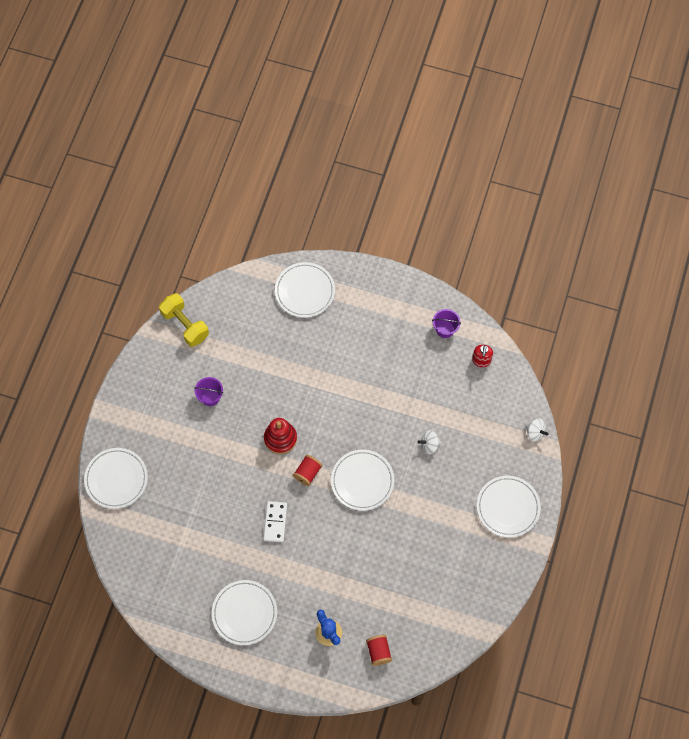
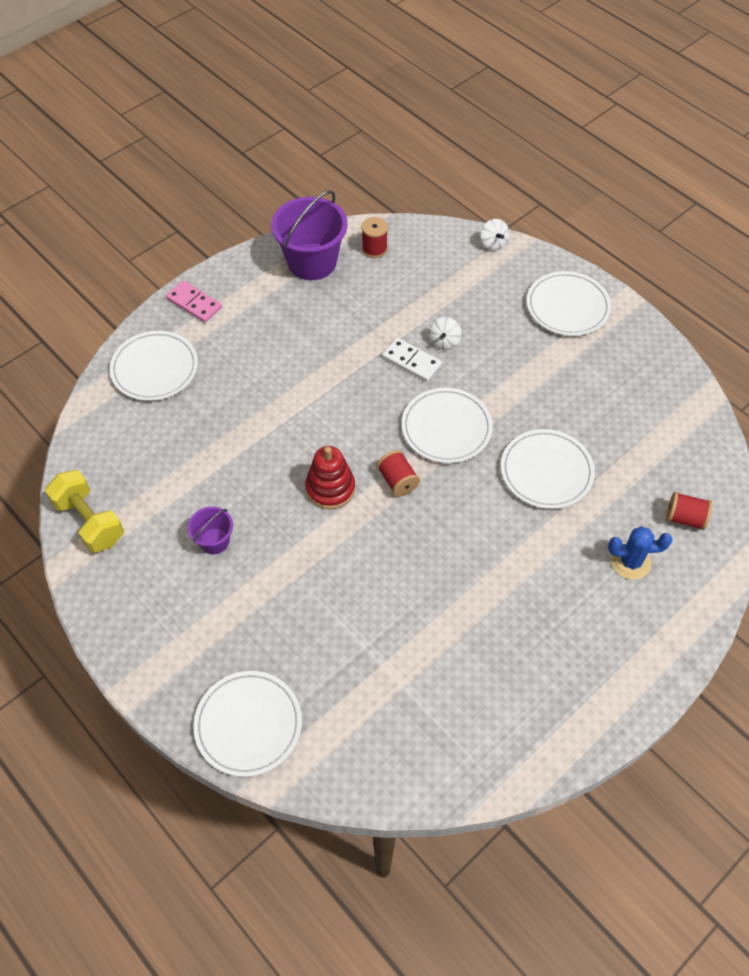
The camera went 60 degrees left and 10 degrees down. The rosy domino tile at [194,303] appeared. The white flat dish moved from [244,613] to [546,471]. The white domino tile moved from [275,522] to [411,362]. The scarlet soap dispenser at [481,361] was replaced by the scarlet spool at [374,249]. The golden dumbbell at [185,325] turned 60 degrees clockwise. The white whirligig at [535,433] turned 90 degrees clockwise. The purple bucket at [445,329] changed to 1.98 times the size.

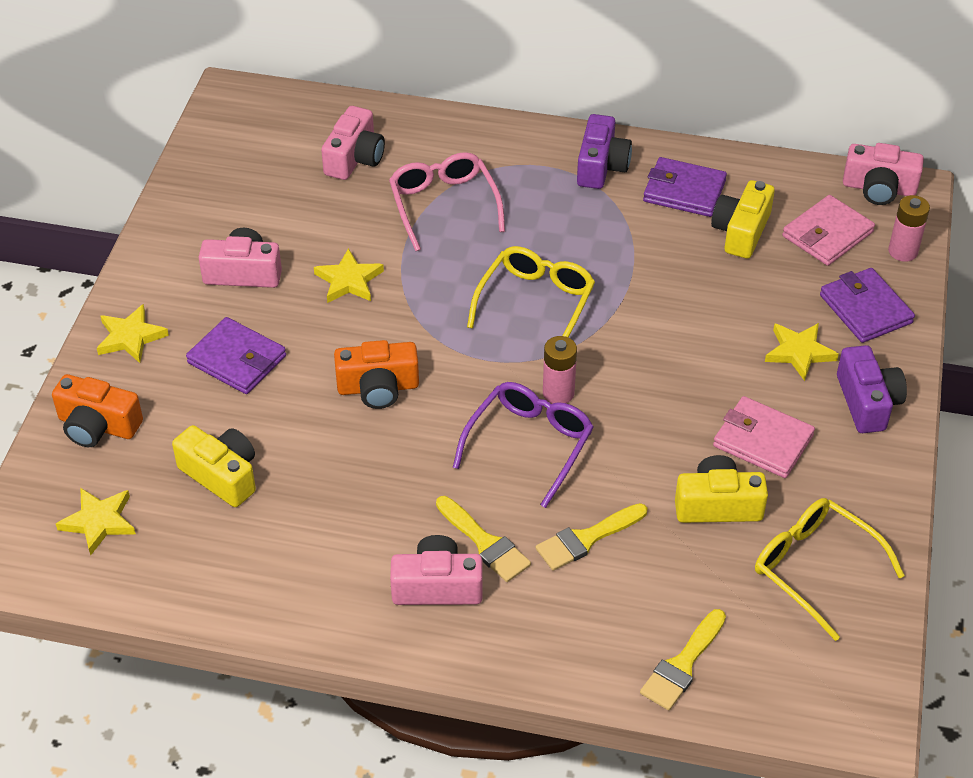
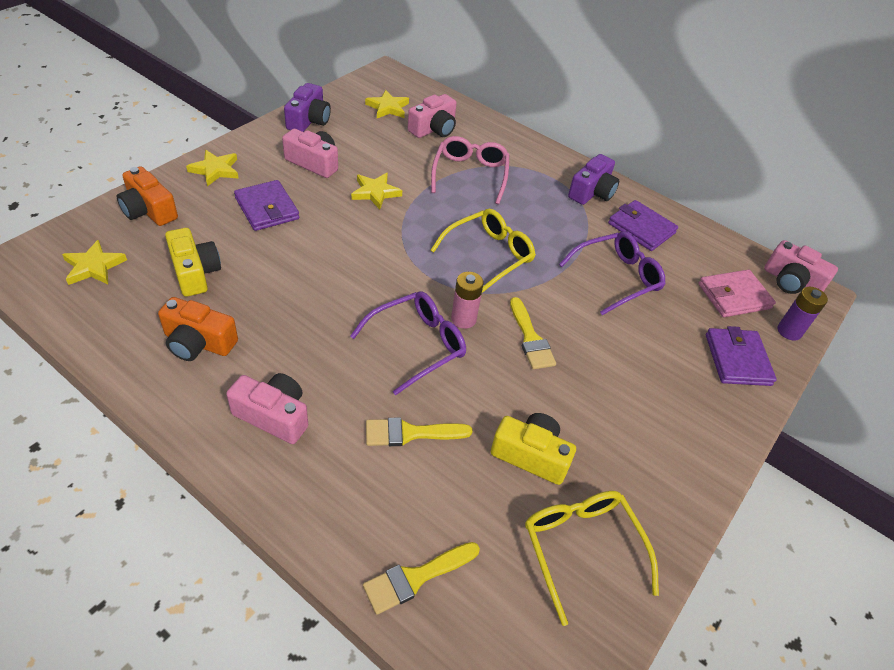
The camera went 20 degrees right and 0 degrees up. The golden camera at [741,231] disappeared. The rosy card wallet at [763,441] disappeared. The purple spectacles at [616,278] appeared. The orange-coloured camera moved from [378,387] to [198,342]. The golden brush moved from [485,543] to [530,338]. The golden star moved from [799,352] to [388,107]. The purple camera moved from [867,402] to [309,120]. The rosy power cell at [903,251] became the purple power cell at [789,331].

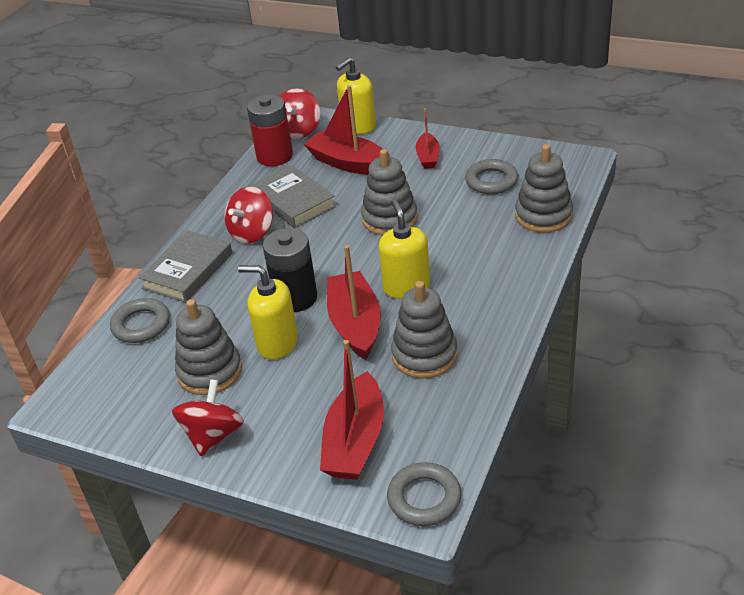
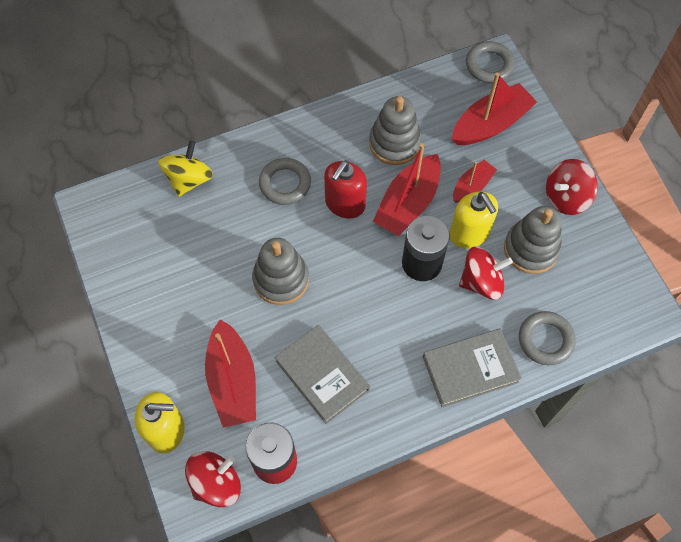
The camera went 140 degrees left and 25 degrees up. The scarlet whirligig moved from [252,233] to [481,282]. The scarlet sailboat moved from [428,157] to [472,186]. The grey hoop moved from [491,181] to [285,183]. The grey ring stacker at [543,216] was replaced by the golden whirligig at [189,179]. The golden soap dispenser at [406,287] became the scarlet soap dispenser at [345,204]. The grey hardback at [293,201] turned 45 degrees counterclockwise.

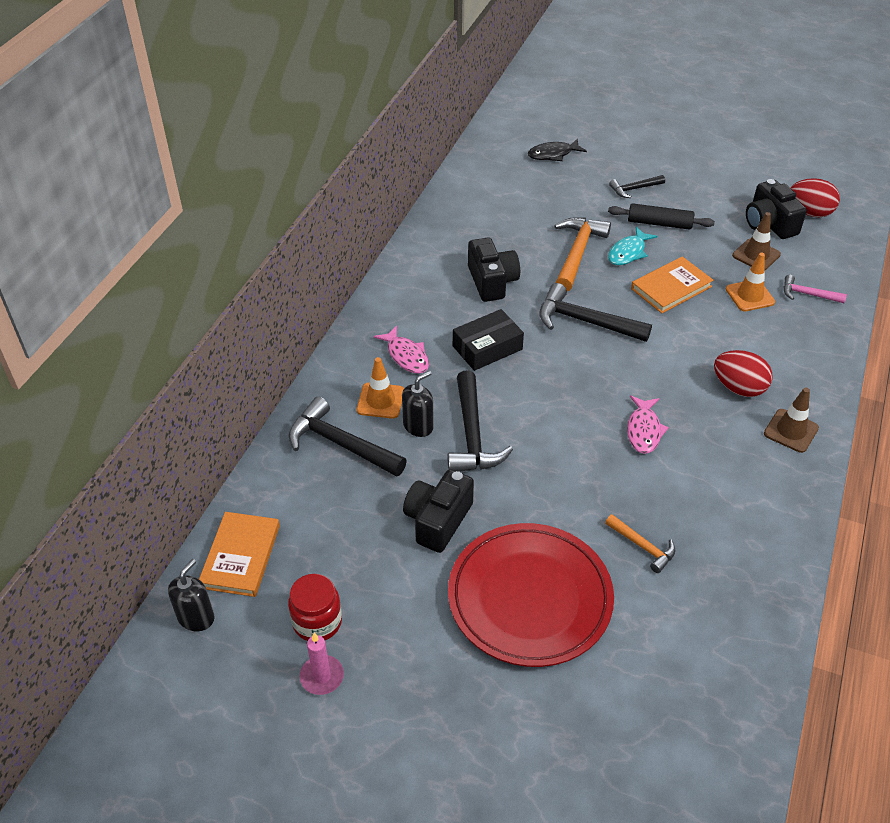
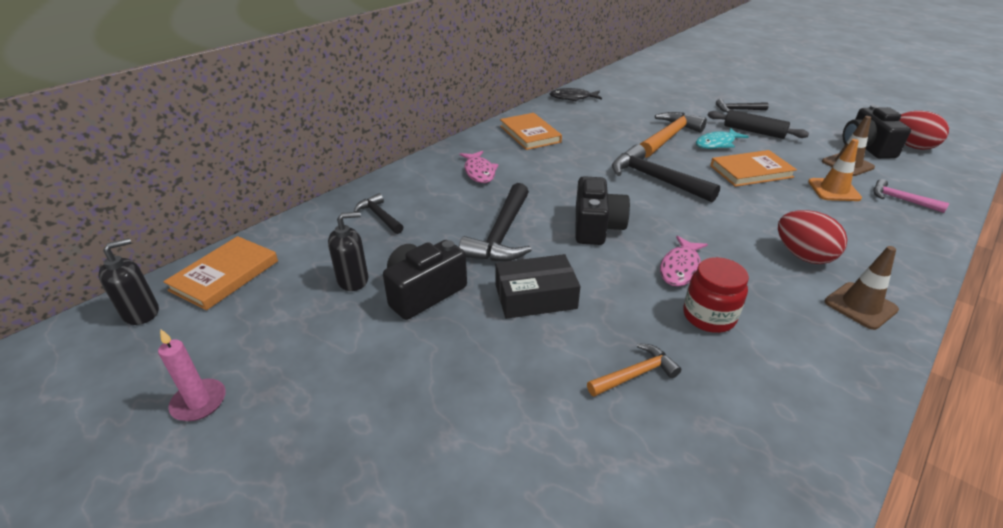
The camera went 20 degrees right and 10 degrees down. The orange-coloured traffic cone at [380,401] disappeared. The scarlet flat dish at [529,598] disappeared. The orange-coloured hardback at [530,134] appeared. The scarlet jam jar moved from [317,622] to [709,316]. The jet-black soap dispenser moved from [418,426] to [353,280]. The jet-black parcel moved from [487,348] to [535,297]. The jet-black camera moved from [492,281] to [596,227]. The jet-black fish moved from [553,154] to [573,98]. The orange-coloured carpenter's hammer at [643,546] turned 90 degrees counterclockwise. The jet-black carpenter's hammer at [340,444] changed to 0.56 times the size.

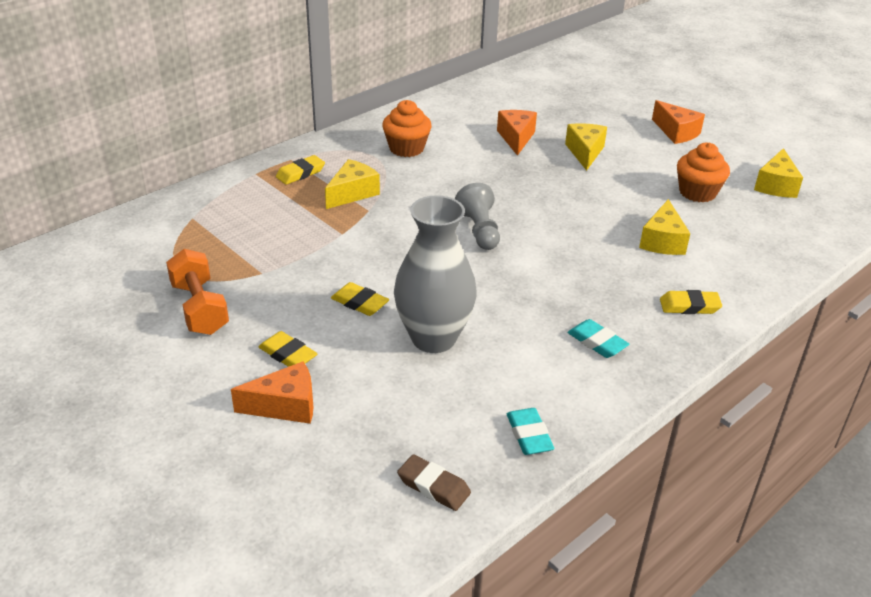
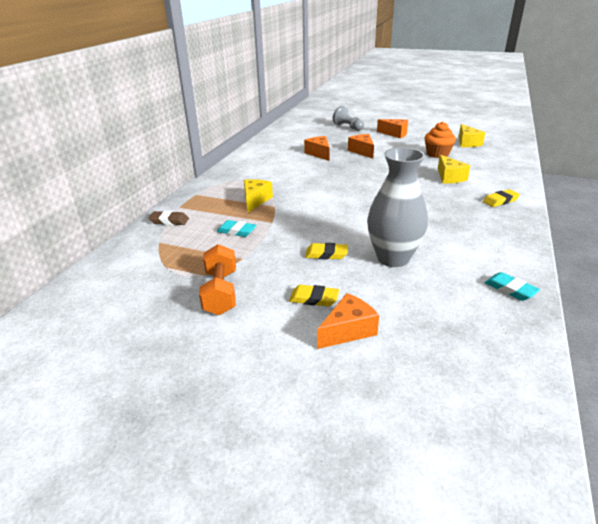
The camera went 25 degrees left and 5 degrees down. The golden eraser at [300,173] disappeared. The orange-coloured fairy cake at [406,148] disappeared. The brown eraser moved from [433,486] to [169,221]. The grey chess pawn moved from [479,230] to [348,127]. The aqua eraser moved from [597,342] to [236,231]. The golden cheese wedge at [585,152] became the orange-coloured cheese wedge at [362,151]. The orange-coloured dumbbell at [200,308] turned 45 degrees clockwise.

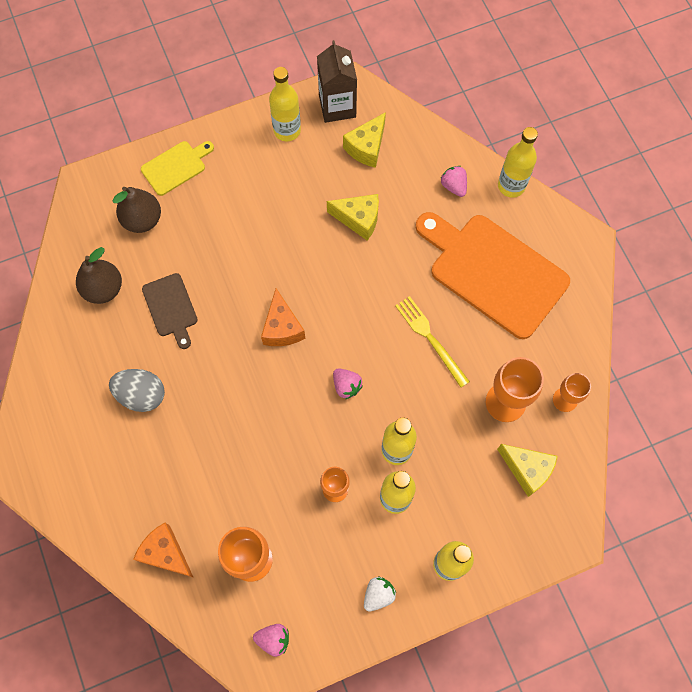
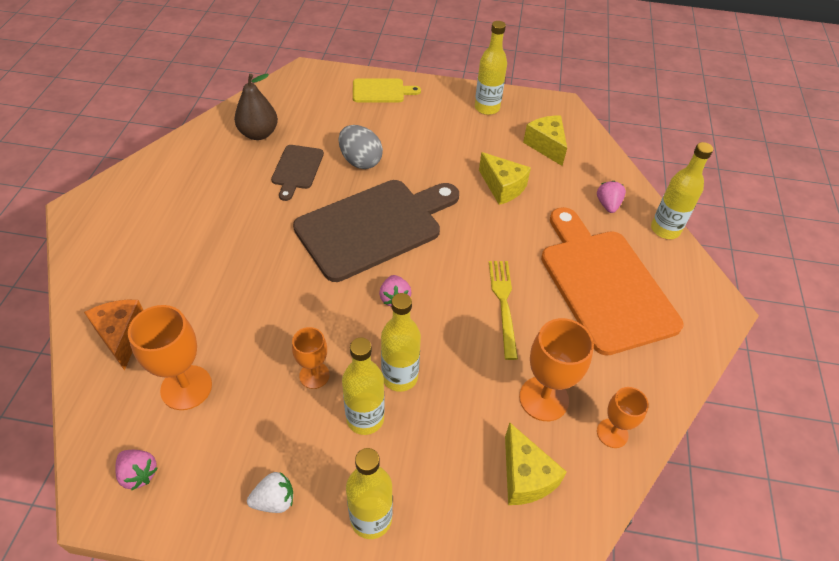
The camera went 30 degrees right and 20 degrees down. The brown pear at [142,220] disappeared. The brown milk carton at [337,106] disappeared. The grey egg moved from [141,395] to [360,161]. The orange-coloured cheese wedge at [282,328] was replaced by the brown chopping board at [374,227]. The golden cheese wedge at [366,147] turned 90 degrees clockwise.

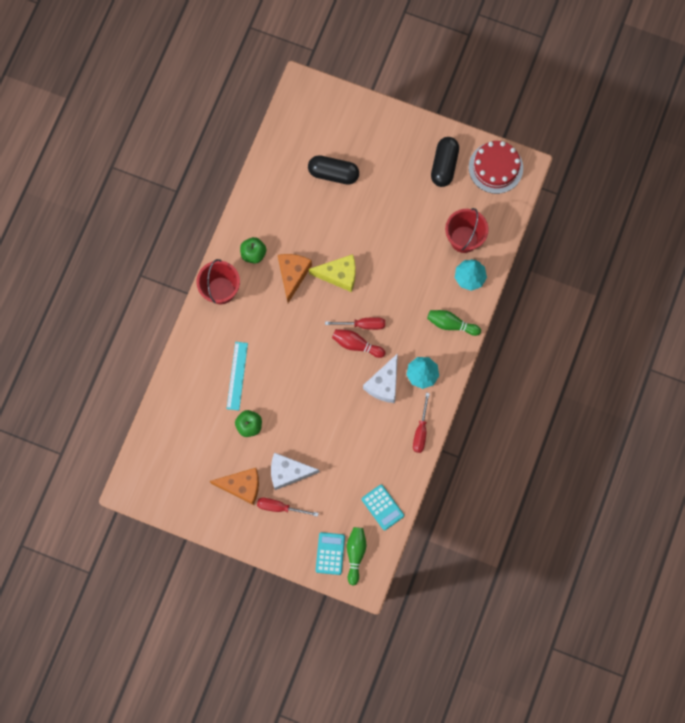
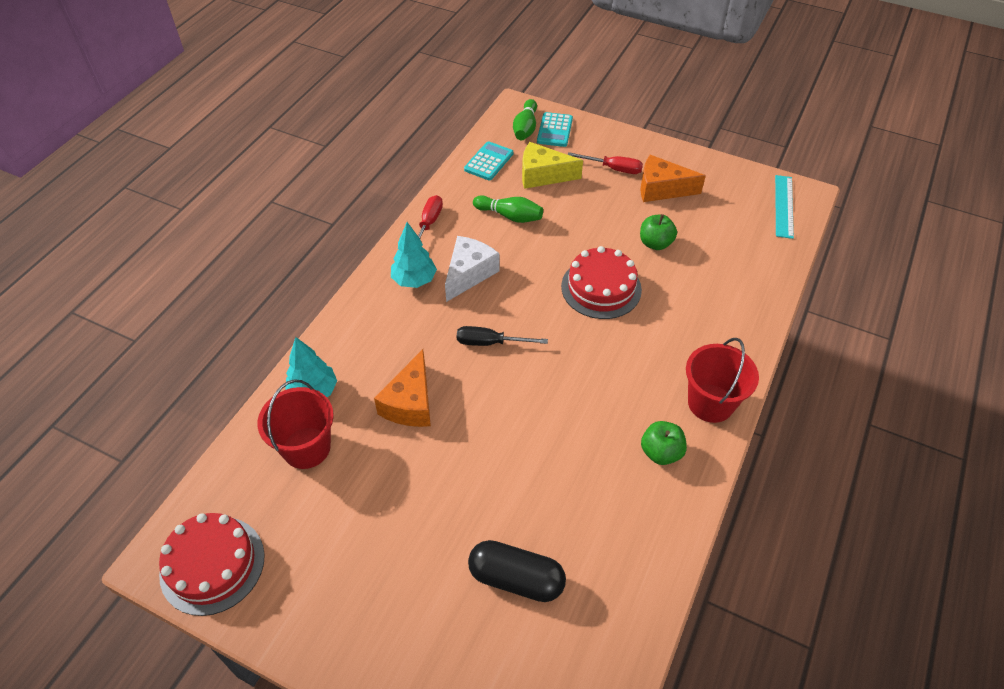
The camera went 175 degrees left and 25 degrees down. The white cheese wedge at [288,472] disappeared. The scarlet bowling pin at [356,345] disappeared. The jet-black pill shape at [444,165] disappeared. The scarlet cake at [601,288] appeared. The aqua measuring stick moved from [237,375] to [784,206]. The orange-coloured cheese wedge moved from [293,275] to [410,403]. The golden cheese wedge moved from [339,275] to [543,175]. The leaf-green bowling pin moved from [451,324] to [510,216]. The scarlet hand screwdriver at [362,325] became the jet-black hand screwdriver at [490,343]. The aqua pocket calculator at [382,507] turned 60 degrees clockwise.

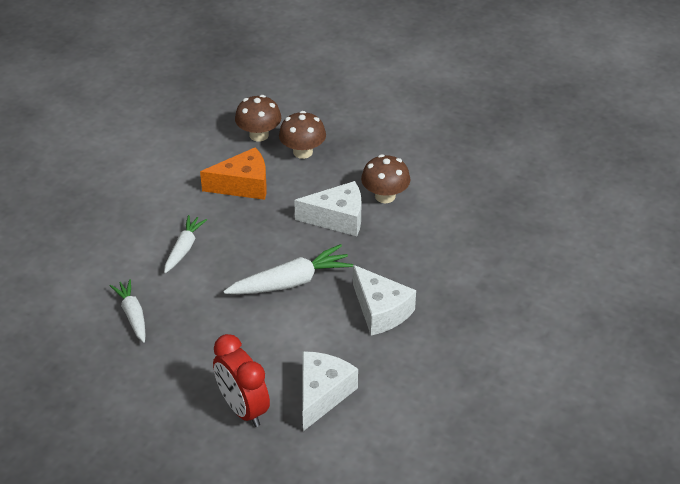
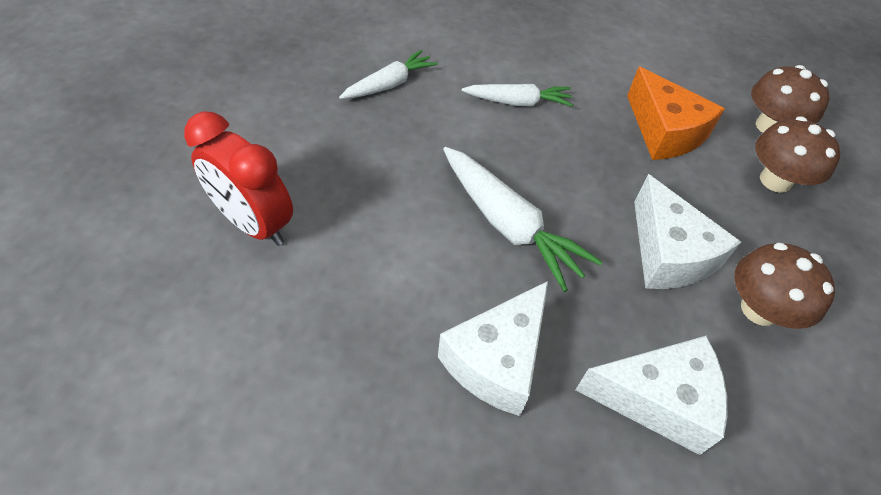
The camera went 70 degrees right and 10 degrees up. The white cheese wedge moved from [322,394] to [657,399]. The scarlet alarm clock at [243,408] turned 90 degrees counterclockwise.

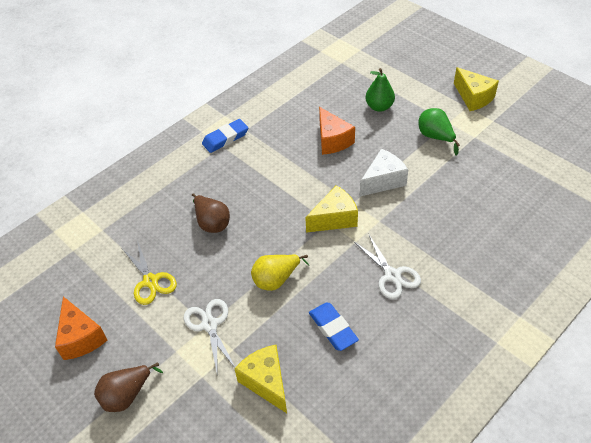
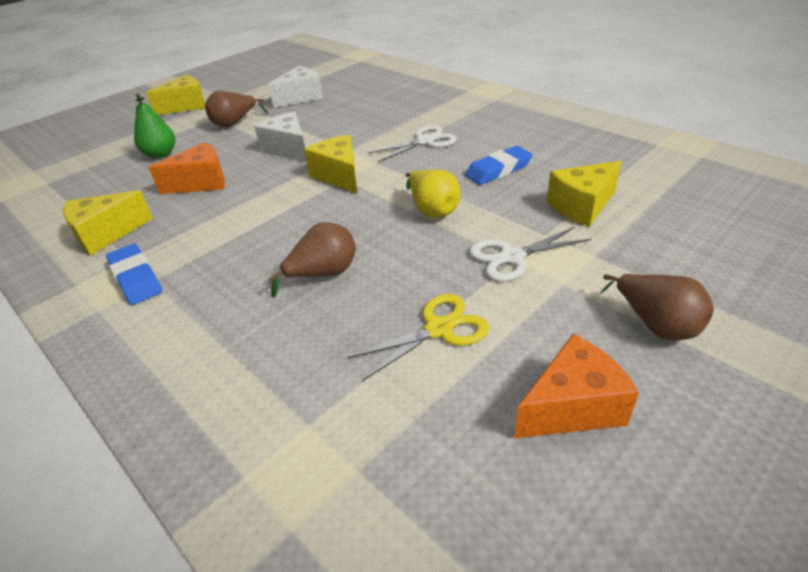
The camera went 90 degrees left and 10 degrees down. The golden cheese wedge at [106,234] appeared. The white cheese wedge at [301,97] appeared. The leaf-green pear at [435,137] became the brown pear at [234,123].

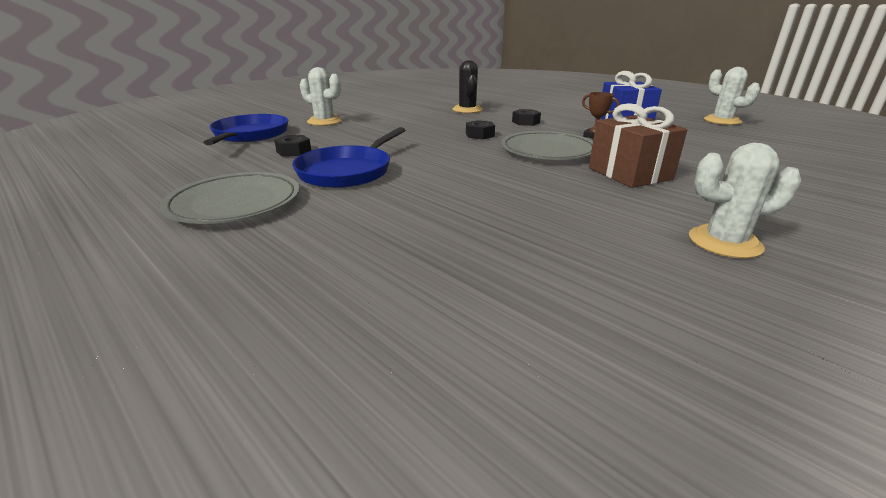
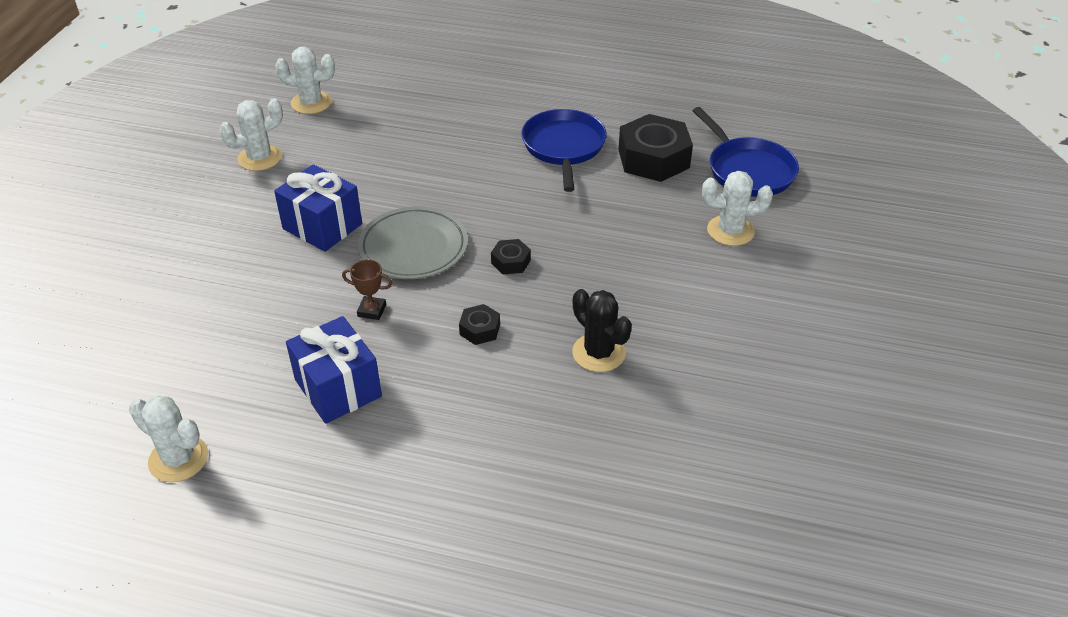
The camera went 150 degrees right and 15 degrees up. The grey flat dish at [235,203] disappeared. The white saguaro cactus at [311,103] appeared. The brown gift at [629,173] became the royal blue gift at [322,226]. The jet-black nut at [294,151] changed to 2.13 times the size.

